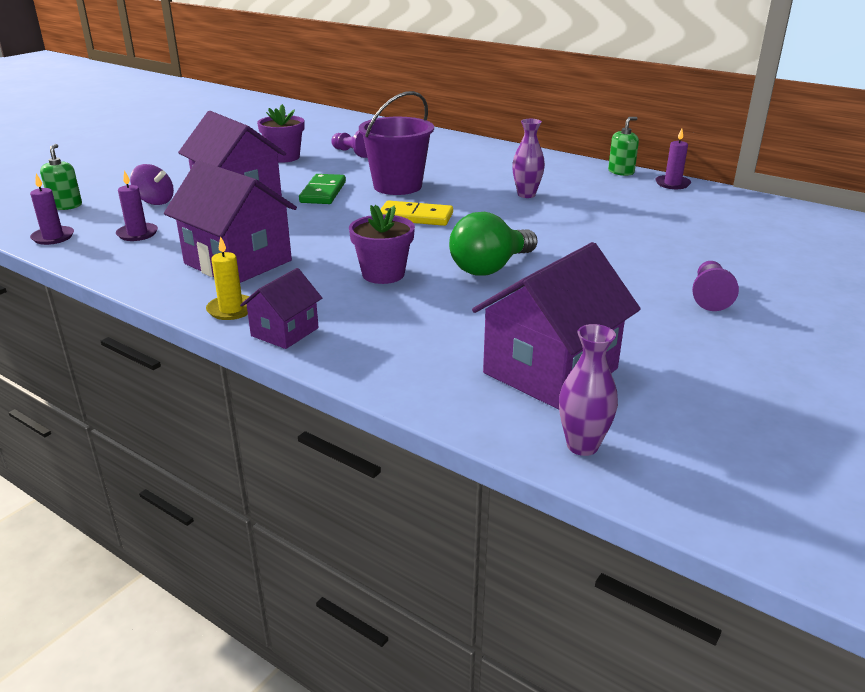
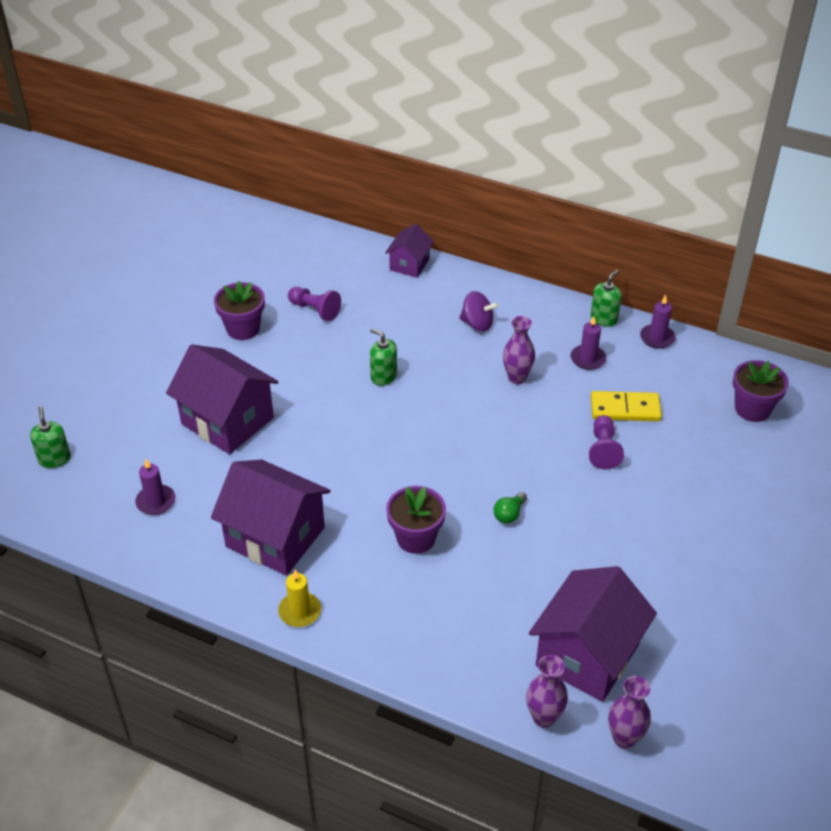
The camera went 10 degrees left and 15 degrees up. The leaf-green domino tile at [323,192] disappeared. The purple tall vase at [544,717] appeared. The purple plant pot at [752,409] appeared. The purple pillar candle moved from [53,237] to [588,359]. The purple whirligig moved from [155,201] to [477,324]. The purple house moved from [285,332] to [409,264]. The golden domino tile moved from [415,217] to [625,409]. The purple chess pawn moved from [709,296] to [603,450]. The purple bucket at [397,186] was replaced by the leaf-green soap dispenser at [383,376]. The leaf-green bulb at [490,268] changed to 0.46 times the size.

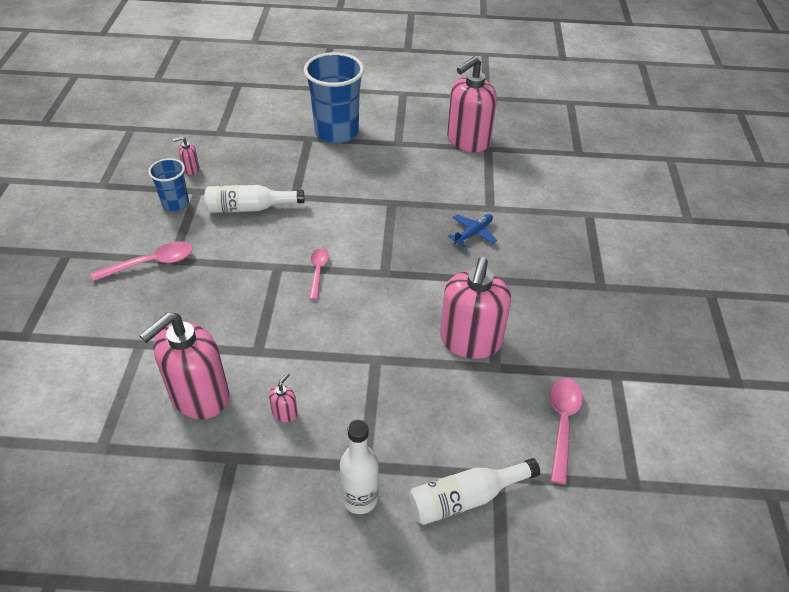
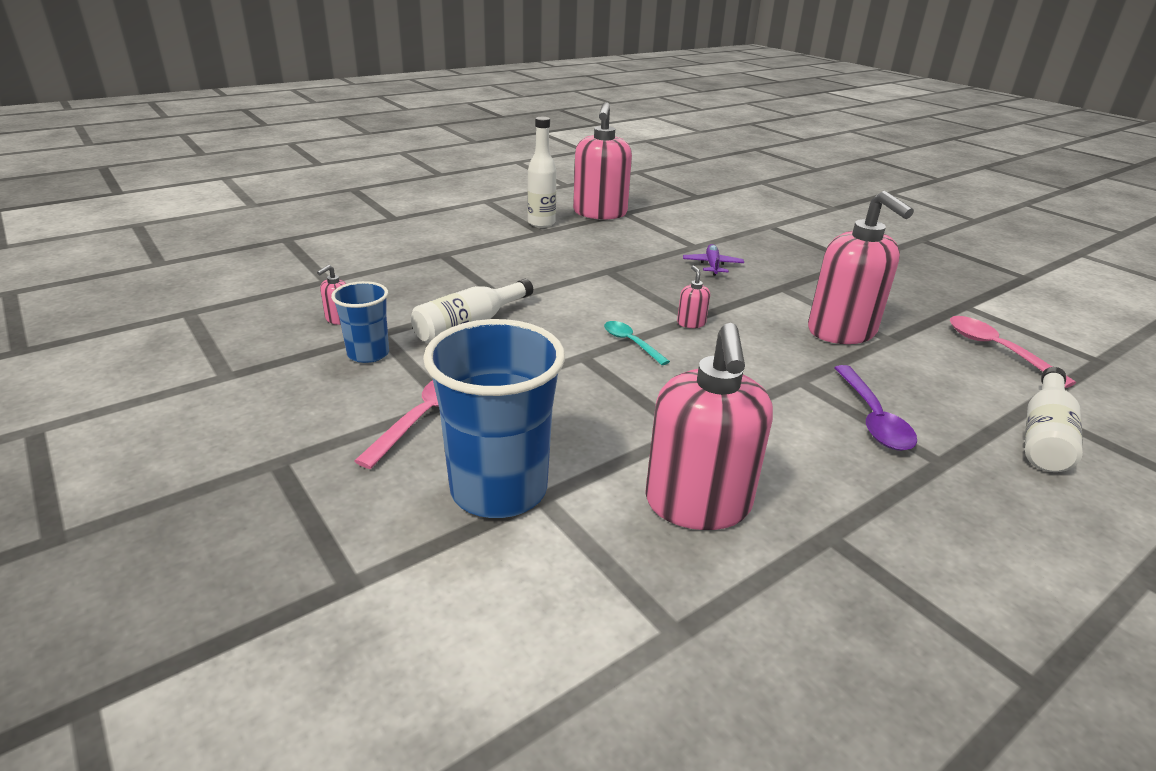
The camera went 40 degrees left and 15 degrees down. The purple tablespoon at [872,418] appeared. The rosy soap dispenser moved from [285,412] to [691,323]. The royal blue cup moved from [336,132] to [499,489]. The white drink bottle moved from [360,498] to [541,223]. The rosy tablespoon at [318,272] became the aqua tablespoon at [631,343]. The royal blue aeroplane at [473,233] became the purple aeroplane at [712,265].

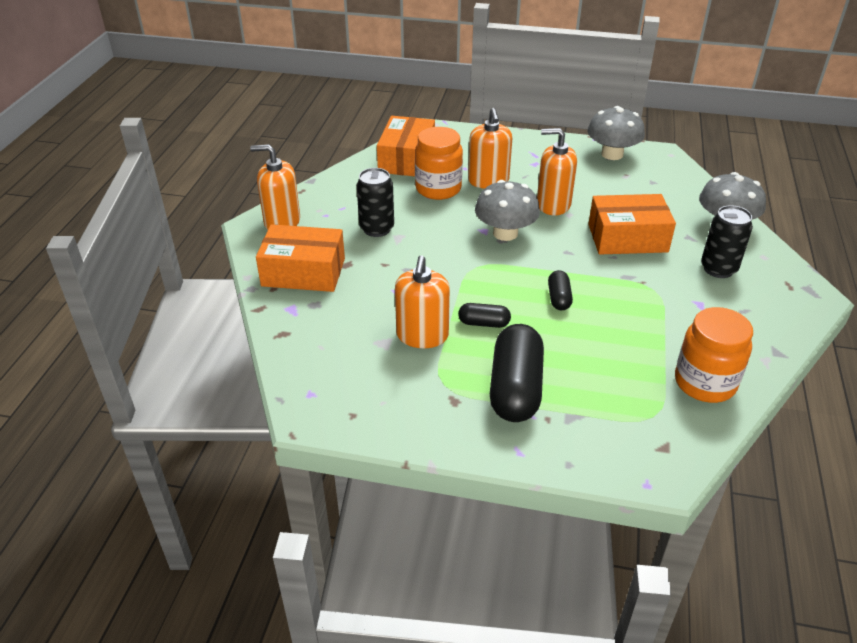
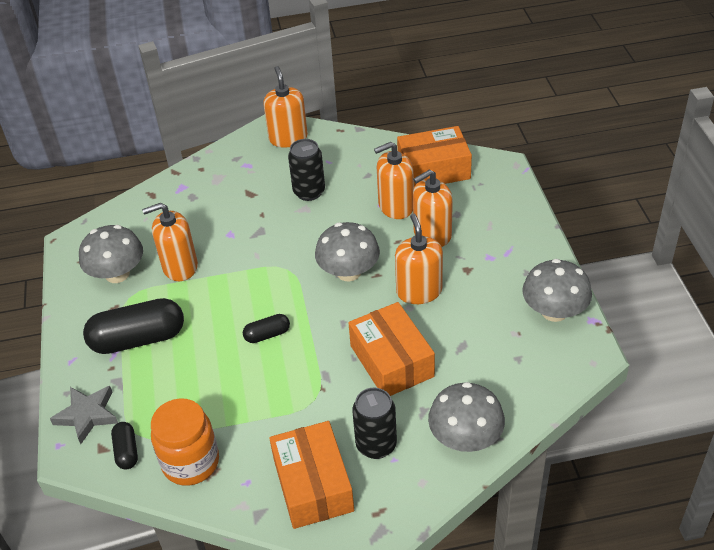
The camera went 70 degrees right and 5 degrees up. The grey star at [87,415] appeared. The grey mushroom at [117,274] appeared. The orange-coloured parcel moved from [303,272] to [313,485]. The jet-black pill shape moved from [484,323] to [126,451]. The orange-coloured jam jar at [438,189] was replaced by the orange-coloured soap dispenser at [395,206].

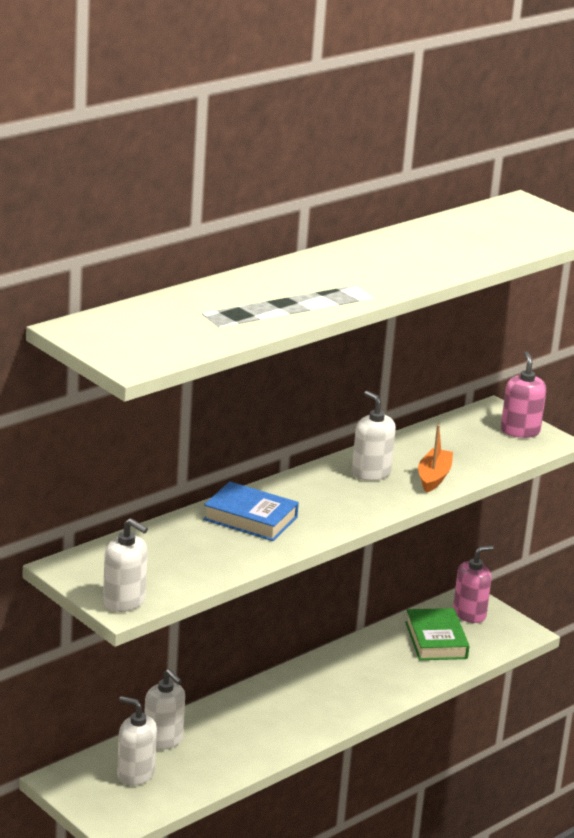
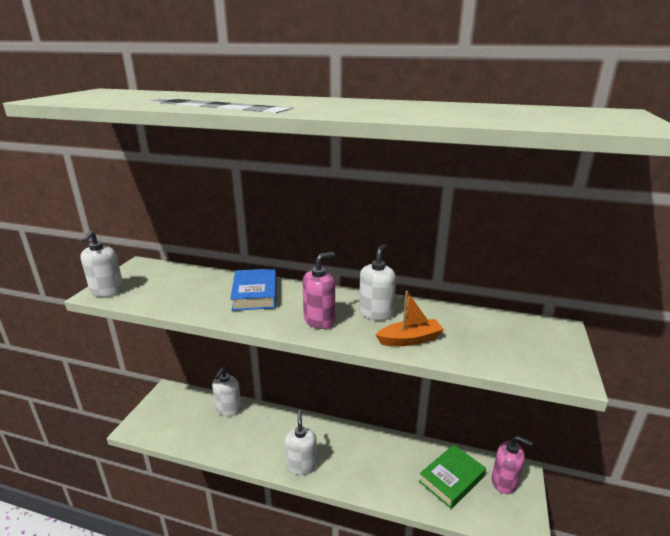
The camera went 60 degrees right and 0 degrees up. The white soap dispenser moved from [135,774] to [301,465]. The rosy soap dispenser moved from [520,431] to [319,320].

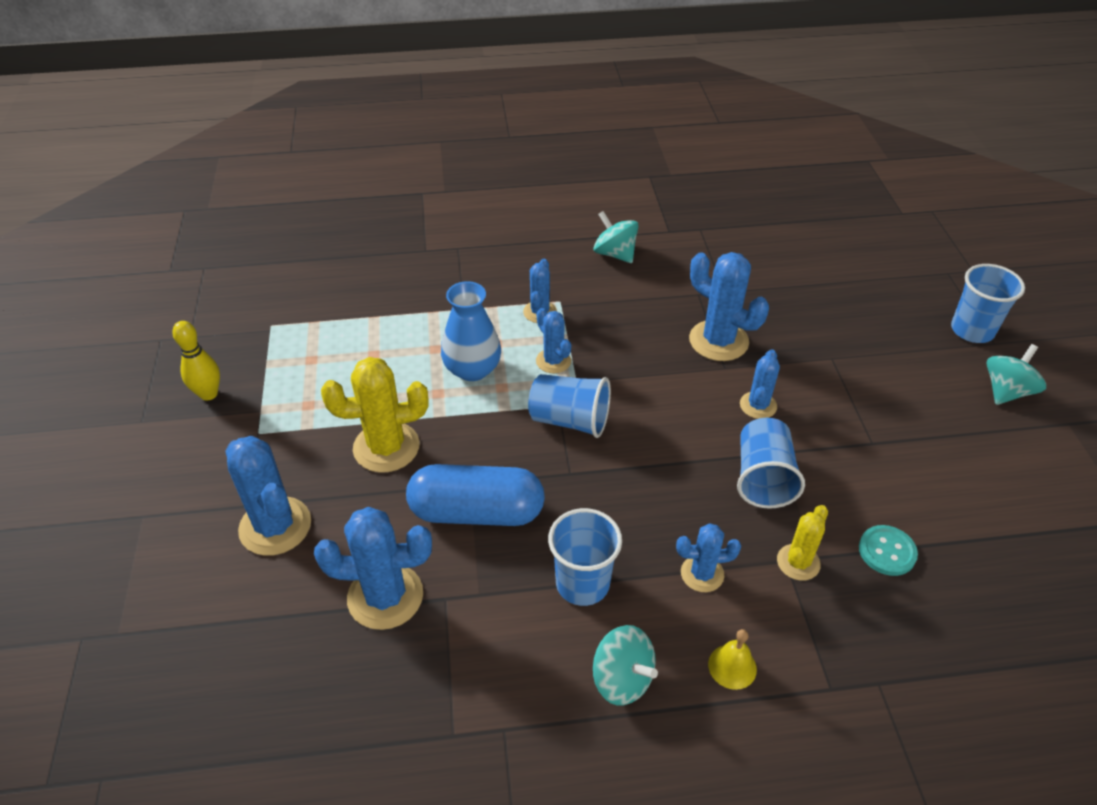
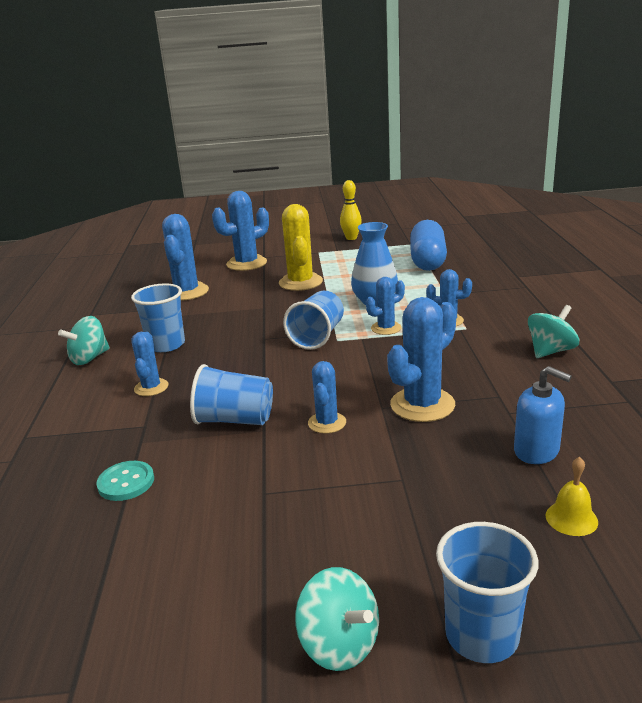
The camera went 95 degrees right and 20 degrees down. The golden saguaro cactus at [798,562] disappeared. The royal blue soap dispenser at [536,451] appeared. The royal blue pill shape moved from [477,512] to [427,260]. The golden school bell moved from [732,666] to [571,518]. The royal blue saguaro cactus at [758,405] turned 75 degrees clockwise.

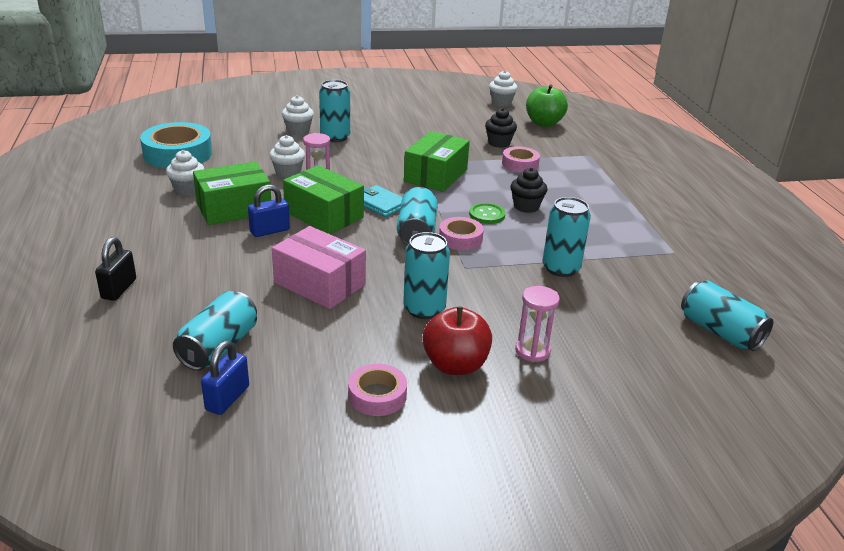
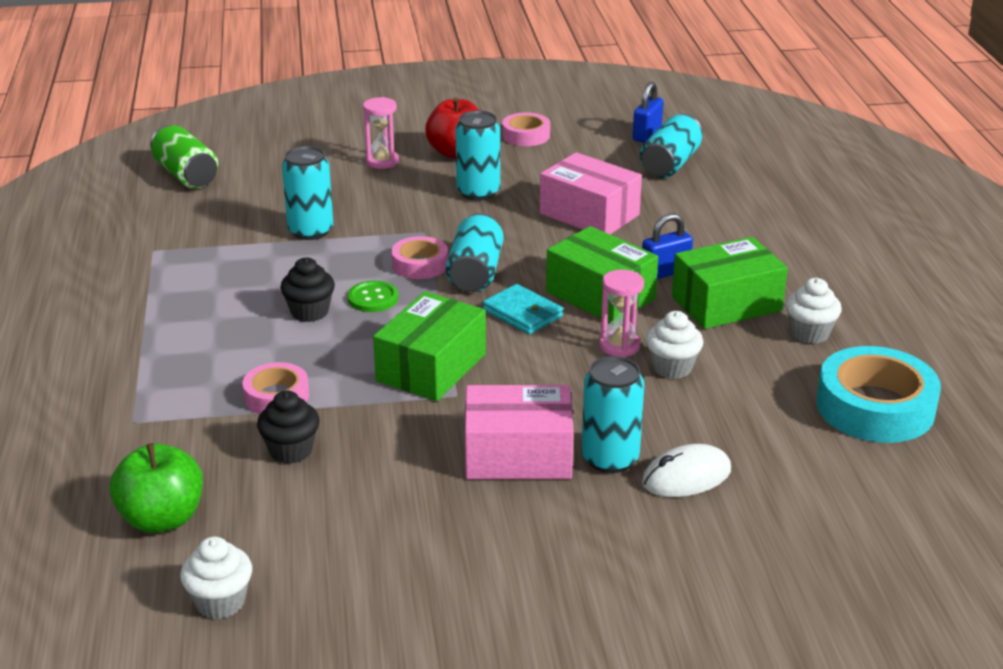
The camera went 175 degrees left and 0 degrees up. The jet-black small lock at [119,289] disappeared. The rosy parcel at [518,455] appeared. The white fairy cake at [298,131] was replaced by the white computer mouse at [686,476]. The aqua tin at [720,332] became the leaf-green tin at [186,175].

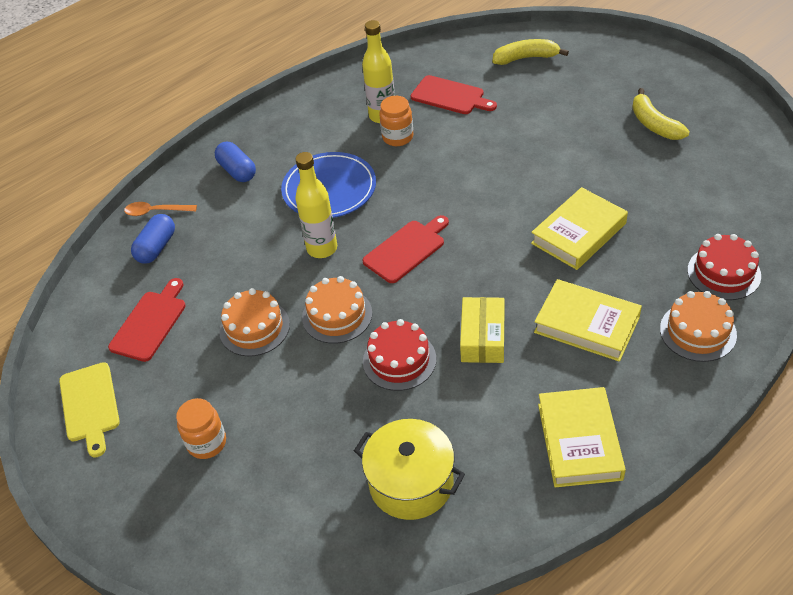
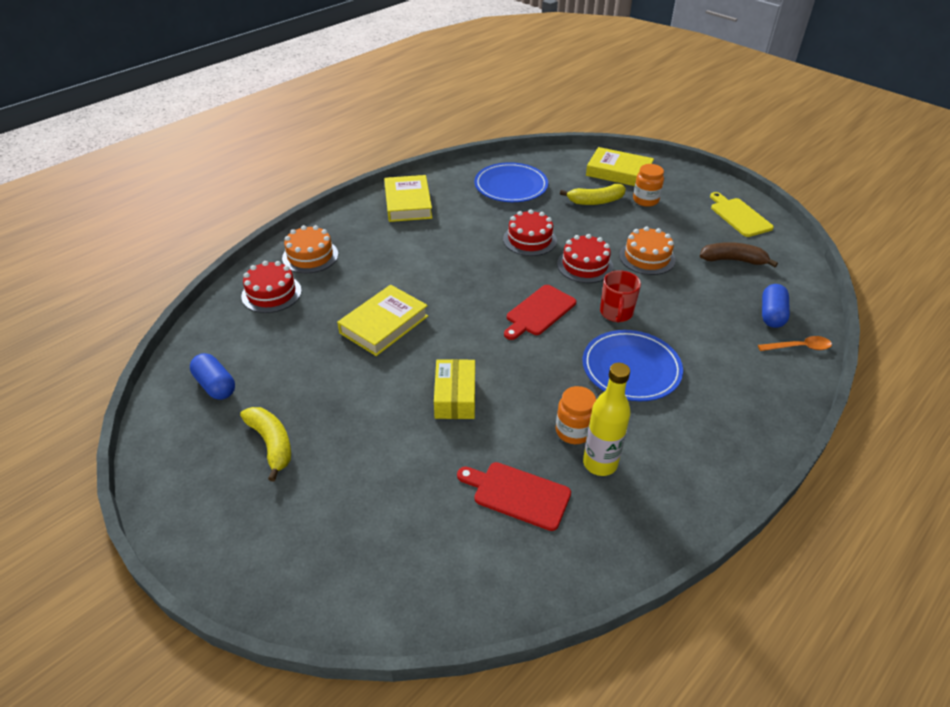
The camera went 170 degrees right and 5 degrees down. The royal blue pill shape moved from [237,171] to [215,385]. The golden parcel moved from [483,338] to [455,397]. The golden banana moved from [526,58] to [595,201]. The golden hardback moved from [587,324] to [619,172]. The scarlet chopping board at [150,323] was replaced by the brown banana at [733,260]. The golden drink bottle at [322,248] was replaced by the scarlet coffee mug at [616,313]. The golden cooking pot at [411,483] was replaced by the royal blue flat dish at [511,186]. The orange-coloured cake at [337,315] became the scarlet cake at [585,265].

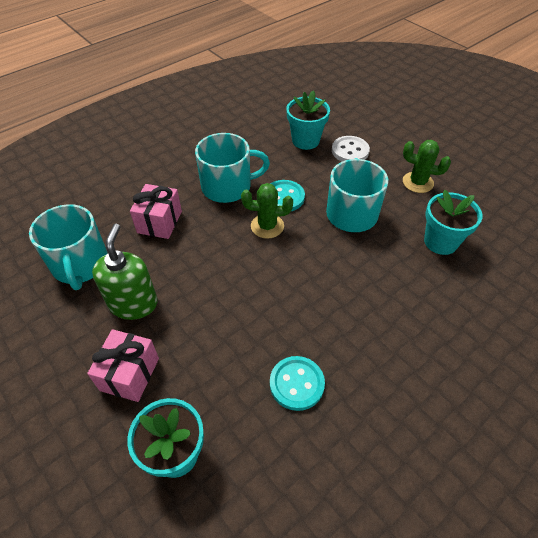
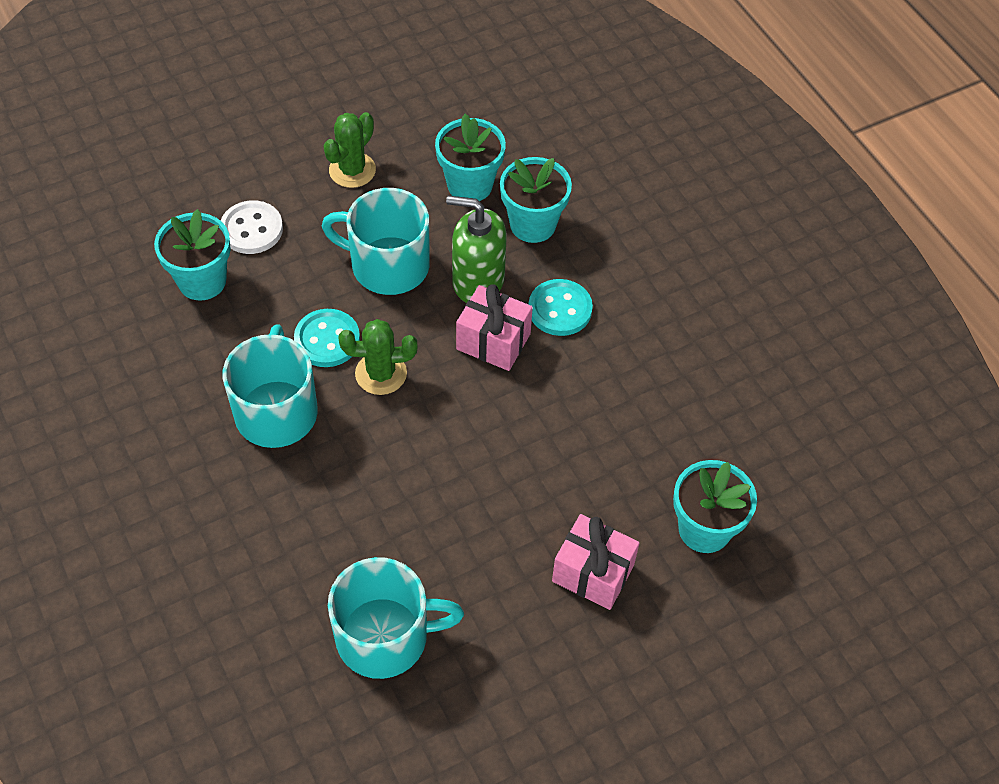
The camera went 80 degrees left and 5 degrees up. The aqua plant pot at [533,224] appeared. The leaf-green soap dispenser moved from [133,304] to [477,281]. The rosy gift moved from [160,222] to [493,341]. The aqua shirt button moved from [296,384] to [560,309]. The leaf-green saguaro cactus at [267,226] turned 75 degrees clockwise.

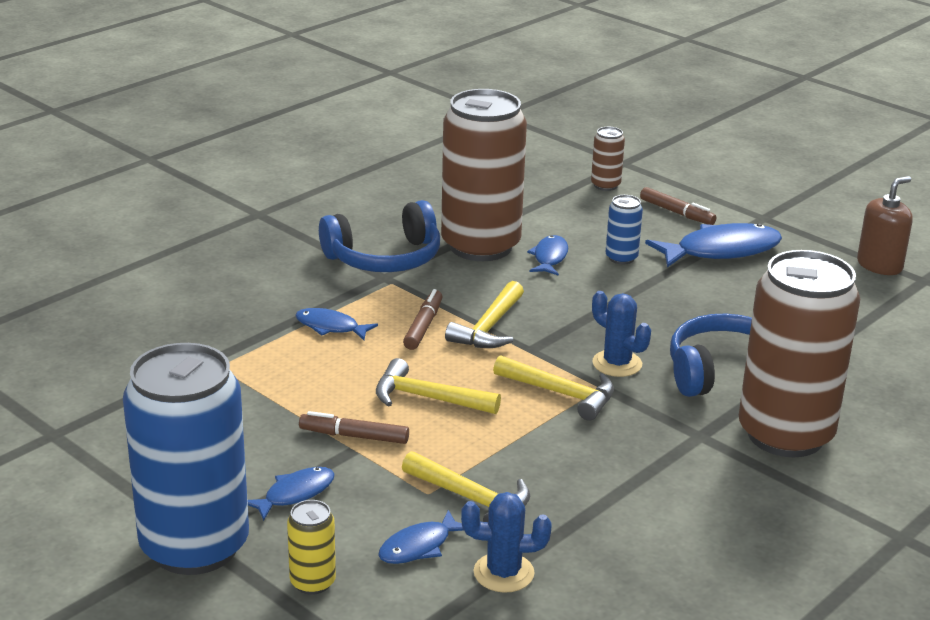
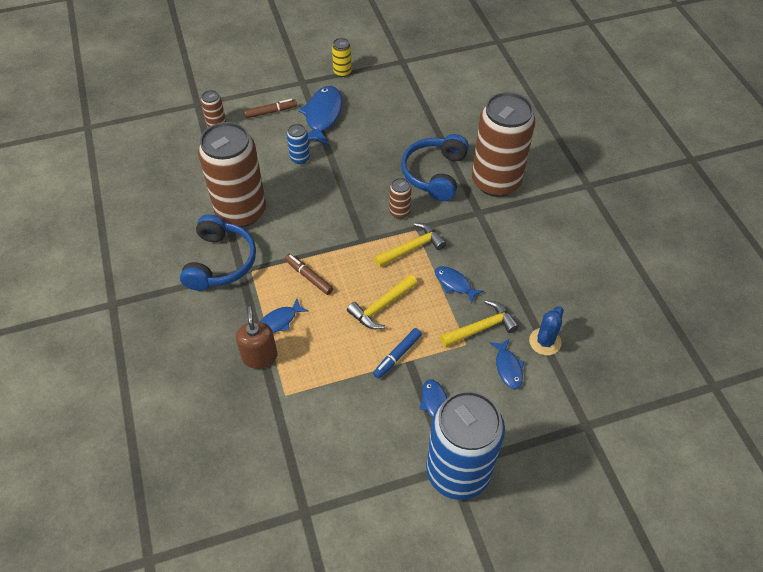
The camera went 60 degrees left and 25 degrees up. The golden carpenter's hammer at [489,328] disappeared. The golden tin moved from [312,582] to [342,72]. The royal blue fish moved from [549,257] to [454,284]. The brown soap dispenser moved from [879,265] to [260,356]. The royal blue saguaro cactus at [617,364] was replaced by the brown tin at [399,212]. The brown felt pen at [354,436] became the royal blue felt pen at [397,355].

